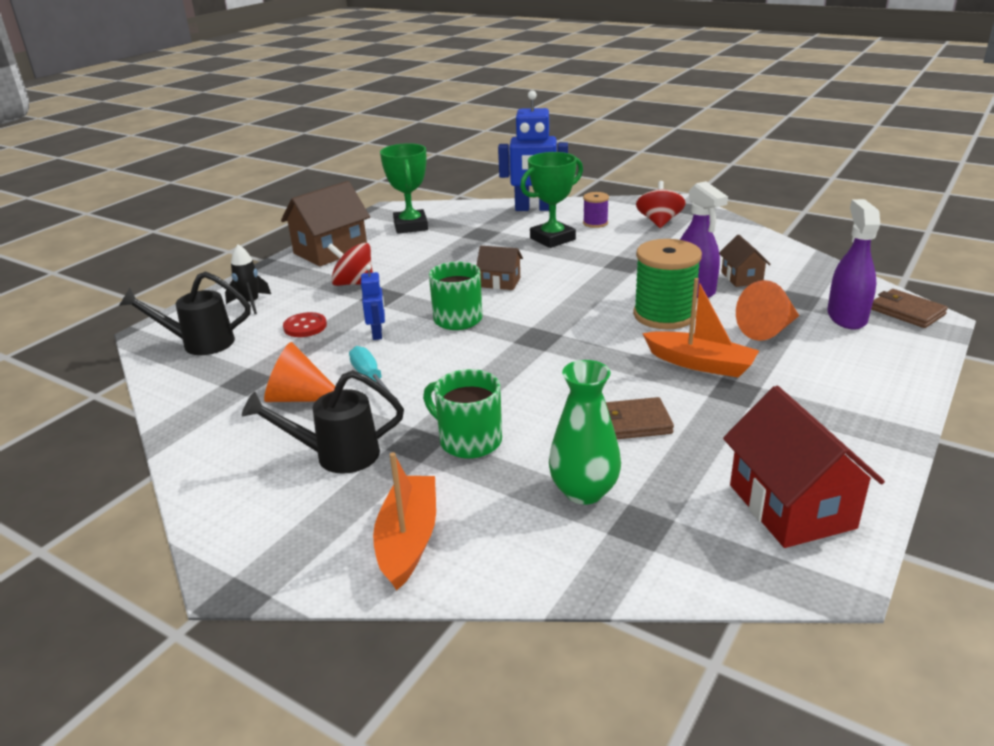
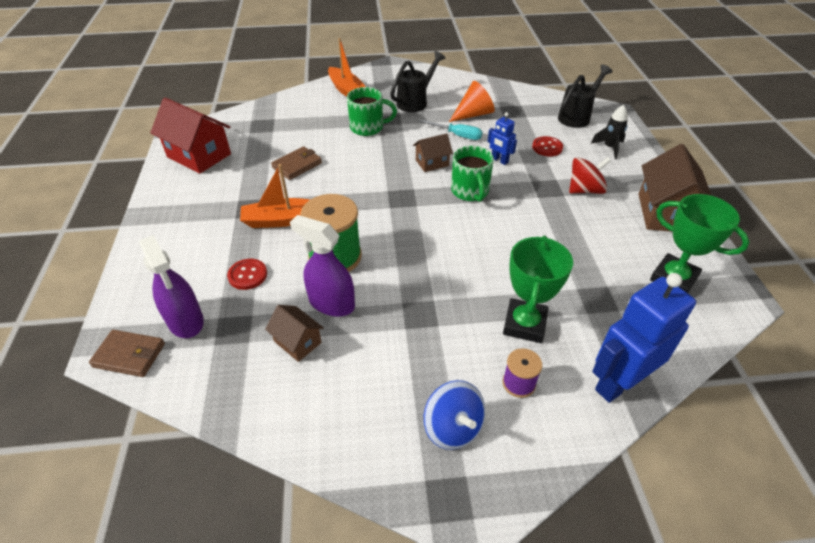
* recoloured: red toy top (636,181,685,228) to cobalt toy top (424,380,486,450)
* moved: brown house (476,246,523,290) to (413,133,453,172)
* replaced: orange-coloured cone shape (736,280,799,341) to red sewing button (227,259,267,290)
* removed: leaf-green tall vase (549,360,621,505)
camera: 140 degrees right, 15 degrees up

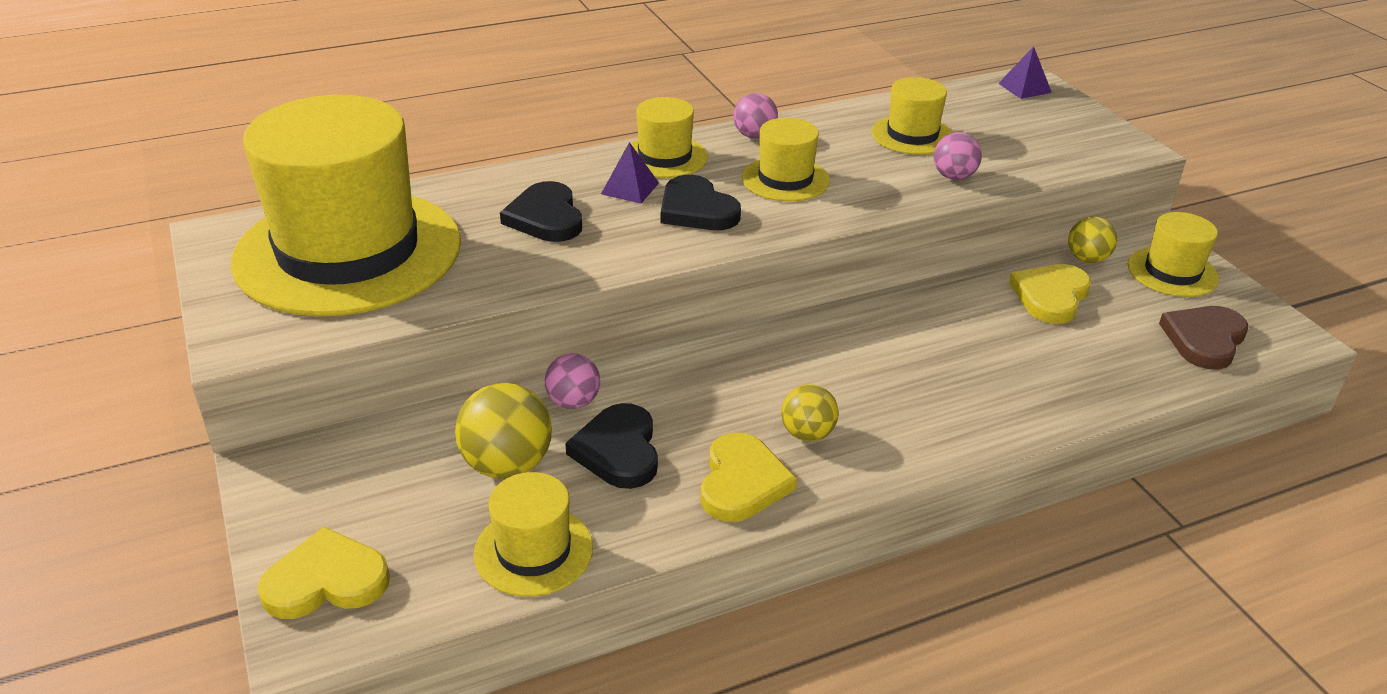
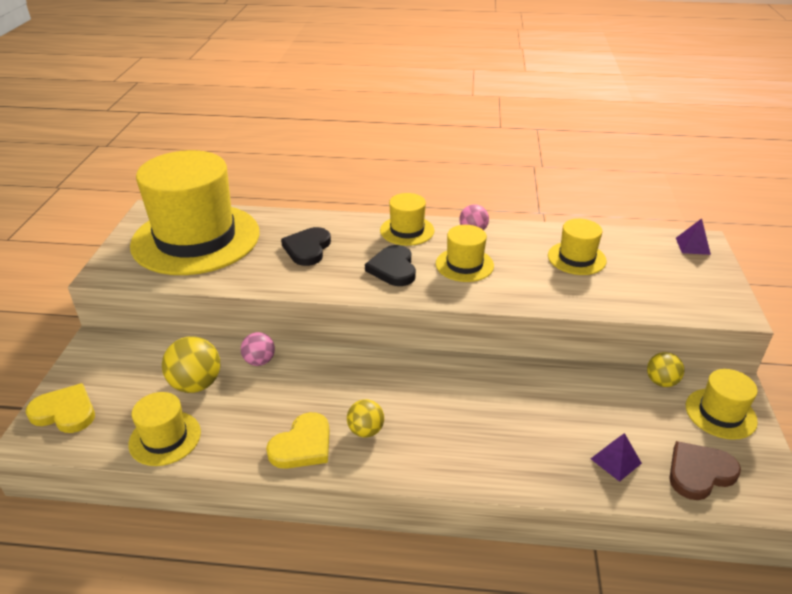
* removed: rosy play ball (934,132,982,180)
* moved: violet pyramid (601,142,659,203) to (591,433,642,482)
* removed: golden heart shape (1009,264,1091,324)
* removed: ebony heart shape (565,403,658,489)
camera: 30 degrees right, 0 degrees up

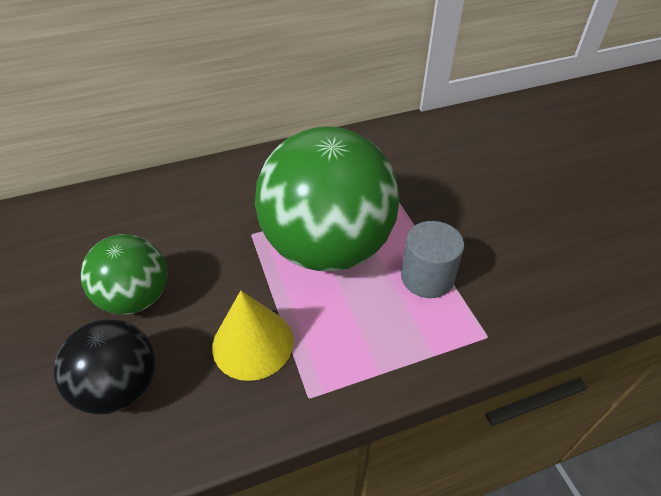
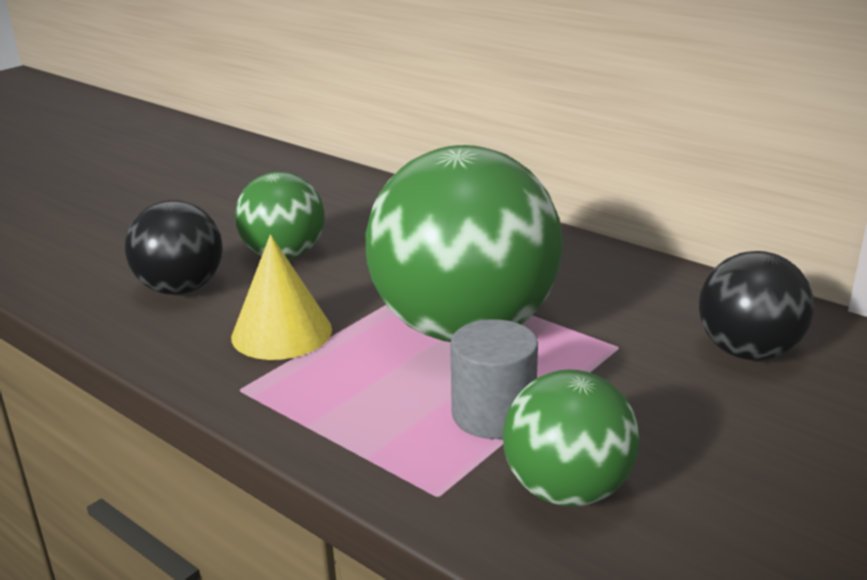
* added: ebony play ball (699,251,815,361)
* added: leaf-green play ball (503,369,640,507)
camera: 60 degrees right, 20 degrees down

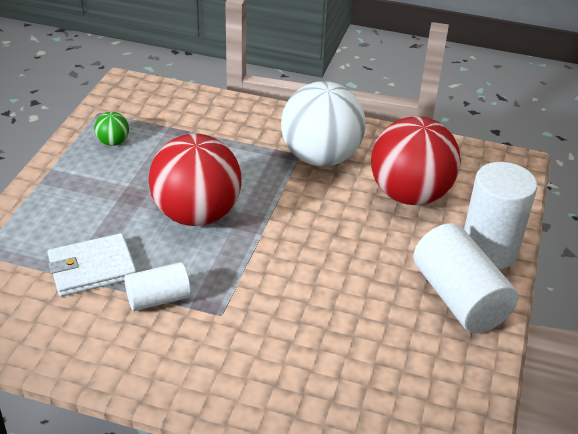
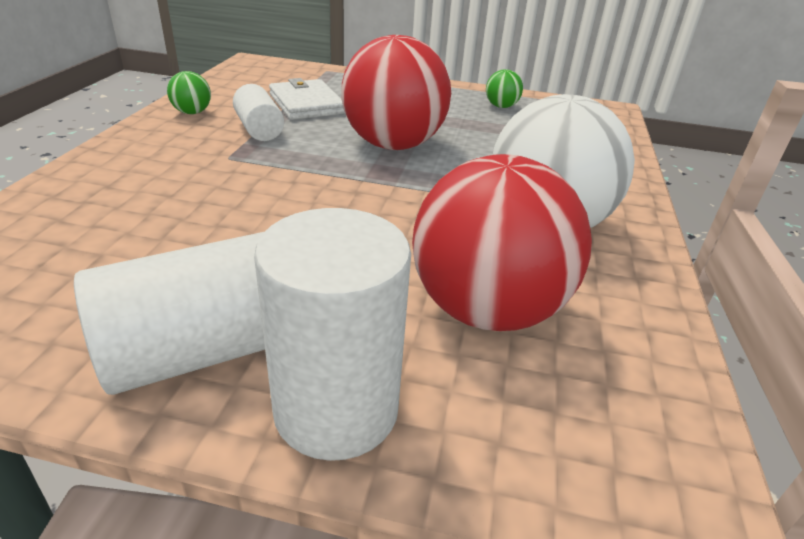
* added: leaf-green play ball (167,71,211,114)
camera: 85 degrees right, 5 degrees down

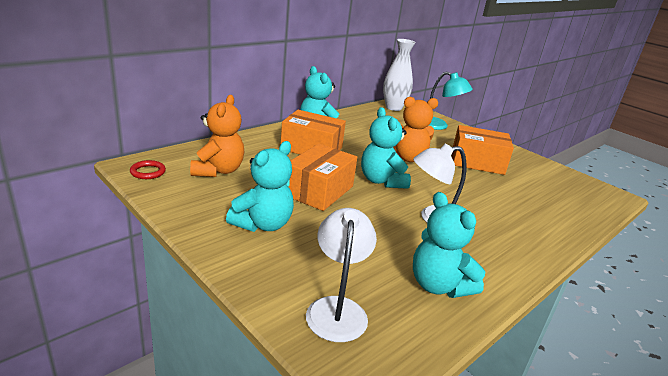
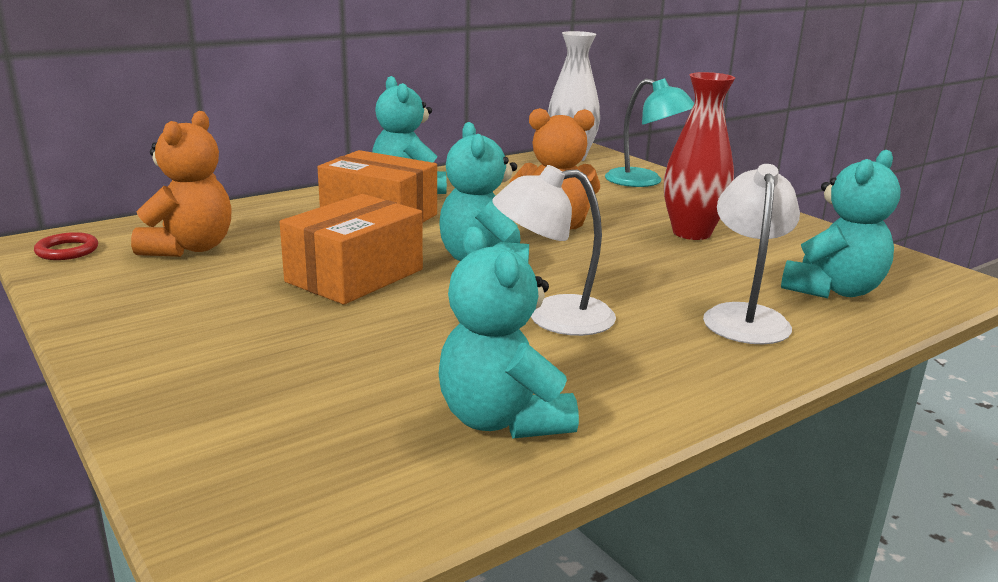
* replaced: orange-coloured box (452,125,514,175) to red tall vase (664,72,735,240)
* moved: teal teddy bear (226,141,294,232) to (781,150,901,298)
* moved: pure white reading lamp (306,208,377,342) to (703,164,800,344)
camera: 10 degrees right, 5 degrees down

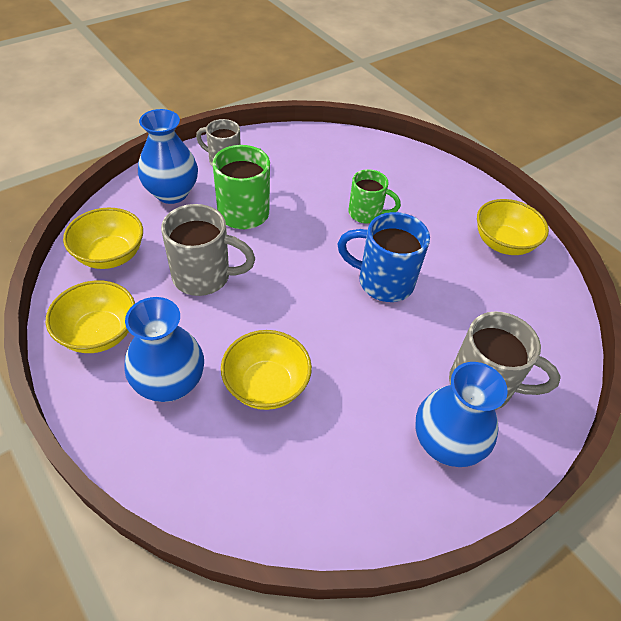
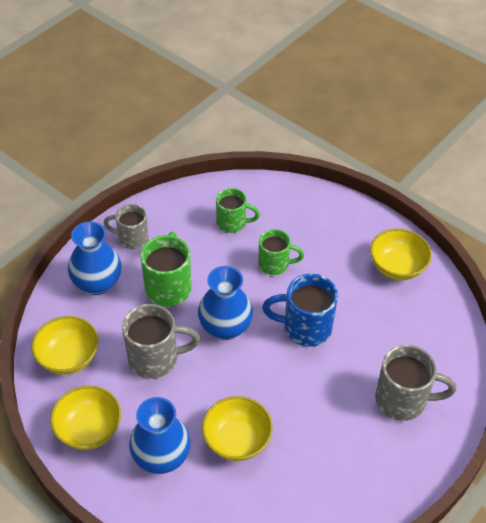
* moved: cobalt tall vase (415,362,508,467) to (198,266,253,340)
* added: leaf-green coffee mug (216,188,260,233)
camera: 10 degrees left, 0 degrees up

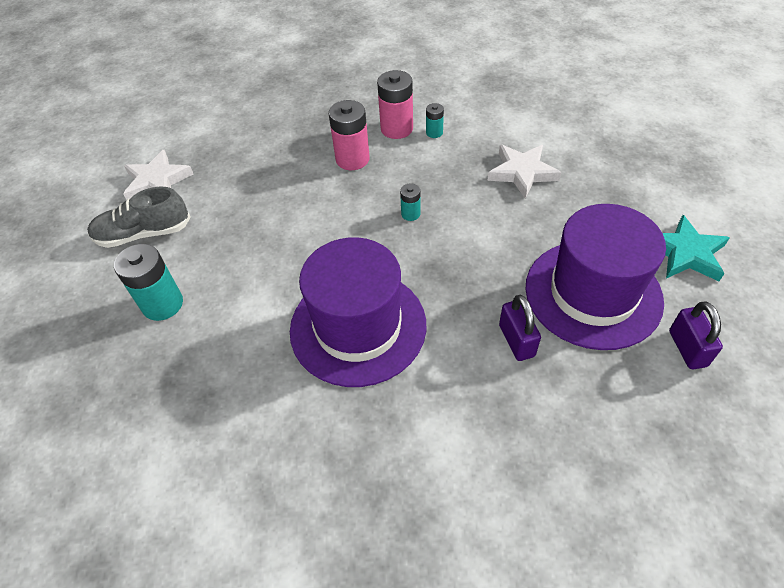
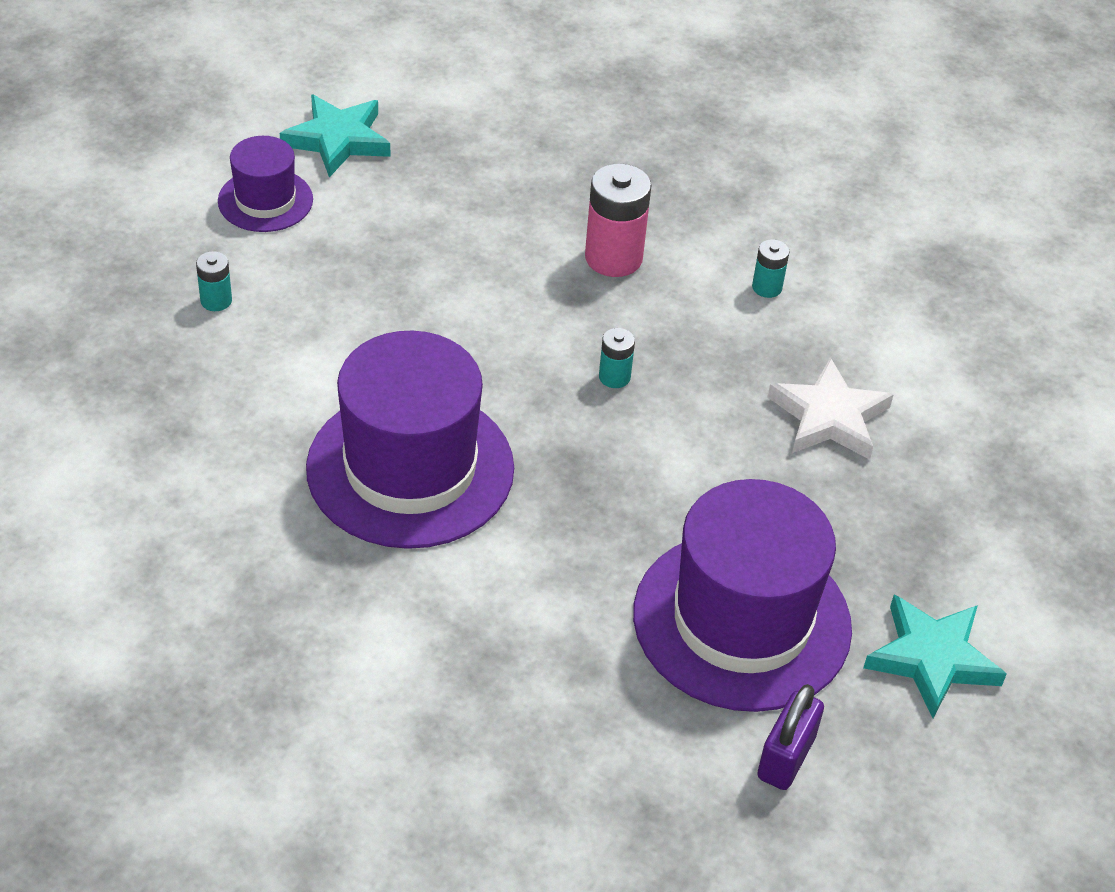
* removed: rosy battery (377,70,413,139)
* recoloured: pure white five-pointed star (123,150,193,200) to teal five-pointed star (280,94,390,177)
* replaced: grey shoe (87,187,191,248) to violet hat (218,136,313,232)
* resized: teal battery (114,244,183,321) = (196,251,232,311) x0.52
* removed: violet padlock (499,295,541,361)
camera: 30 degrees right, 5 degrees down

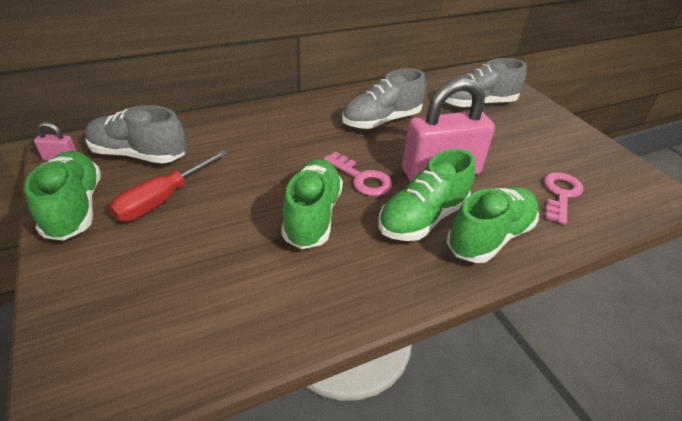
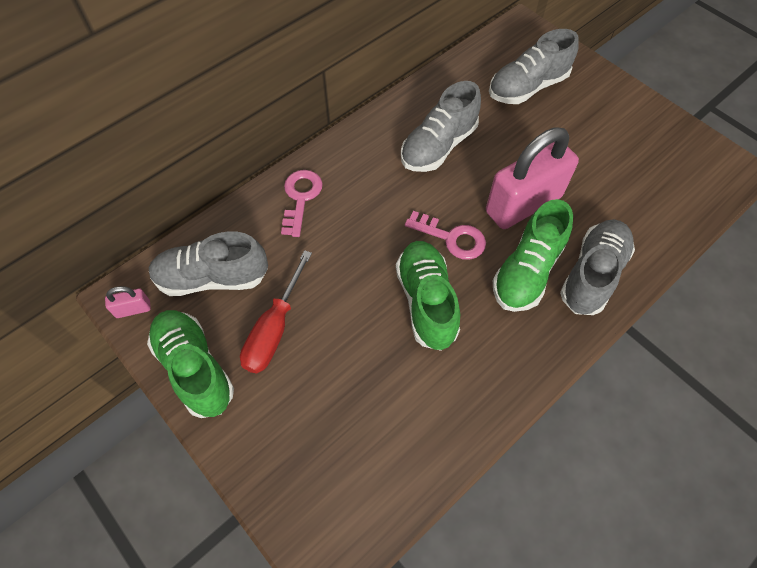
* moved: rosy door key (543,172,583,225) to (281,170,323,237)
* recoloured: leaf-green shoe (447,187,539,263) to grey shoe (560,219,635,315)
camera: 15 degrees left, 20 degrees up

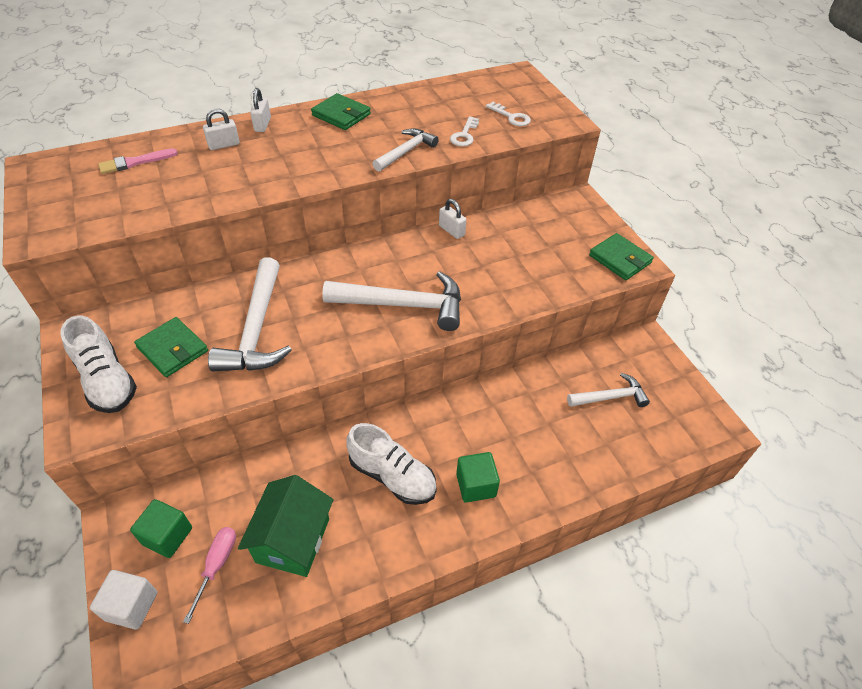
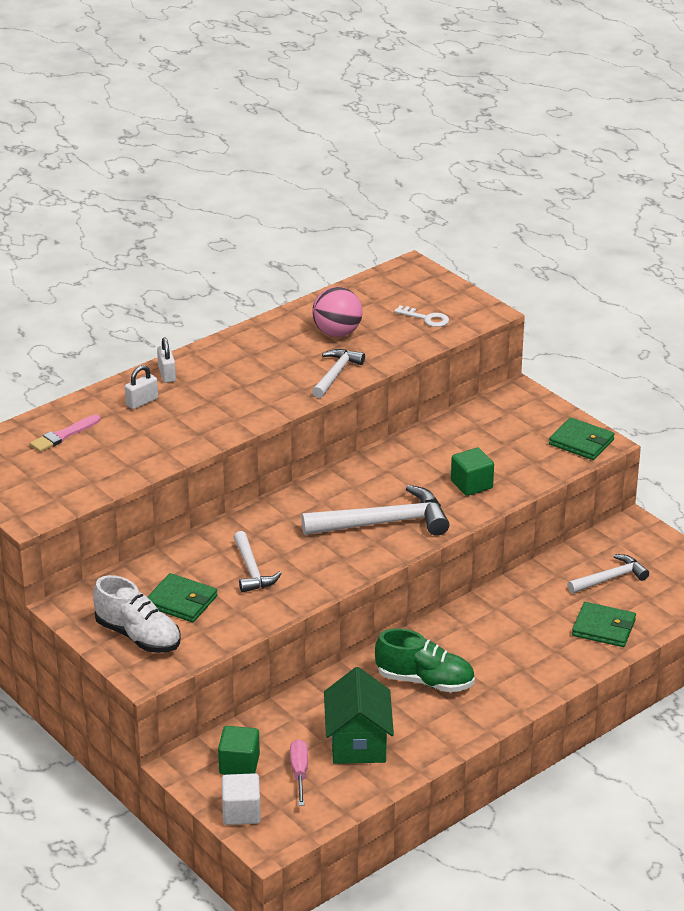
* moved: leaf-green billfold (311,93,371,130) to (572,602,636,647)
* removed: pure white door key (450,116,479,146)
* removed: pure white padlock (439,199,466,239)
* resized: pure white hammer (208,257,292,371) = (233,531,282,593) x0.59
* recoloured: pure white shoe (347,423,437,505) to leaf-green shoe (375,628,475,692)
* moved: leaf-green cube (456,452,500,503) to (451,448,494,496)
* added: rosy play ball (312,287,362,337)
camera: 15 degrees left, 15 degrees down

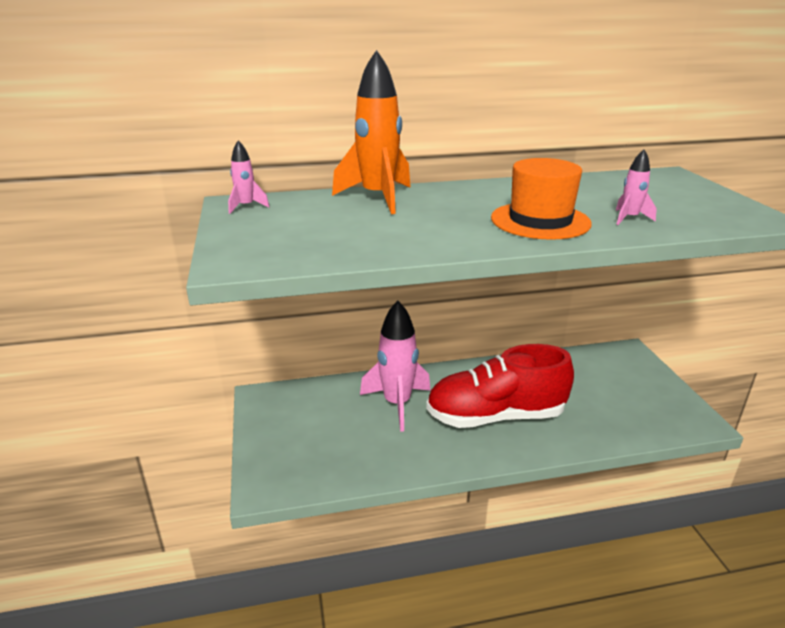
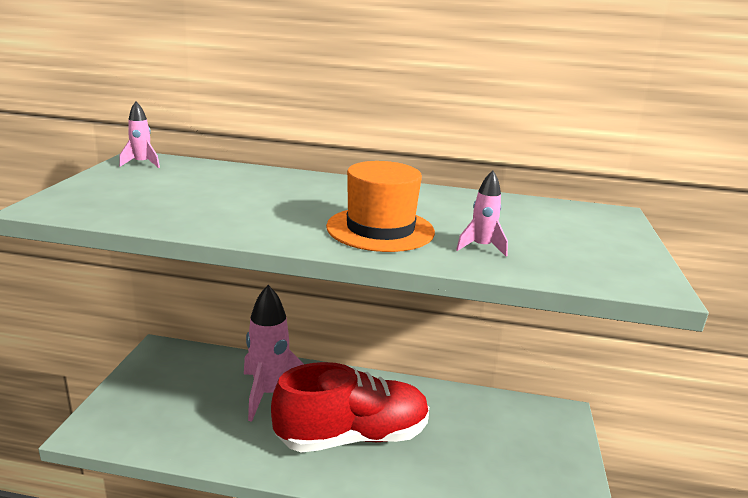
* removed: orange-coloured rocket (332,50,411,214)
* turned: red shoe (426,344,574,428) = (271,362,429,452) 150 degrees clockwise
camera: 20 degrees right, 5 degrees down

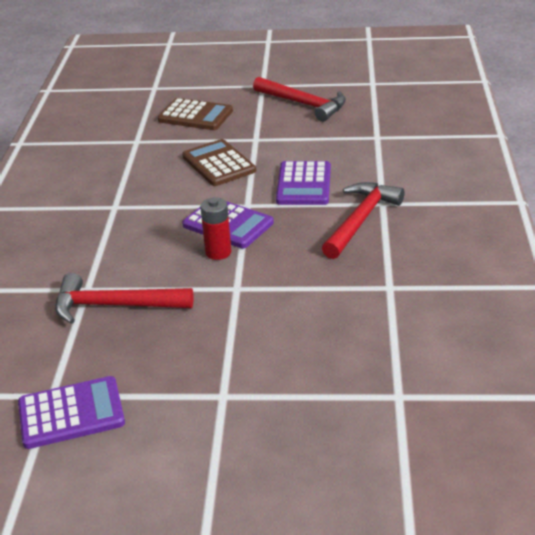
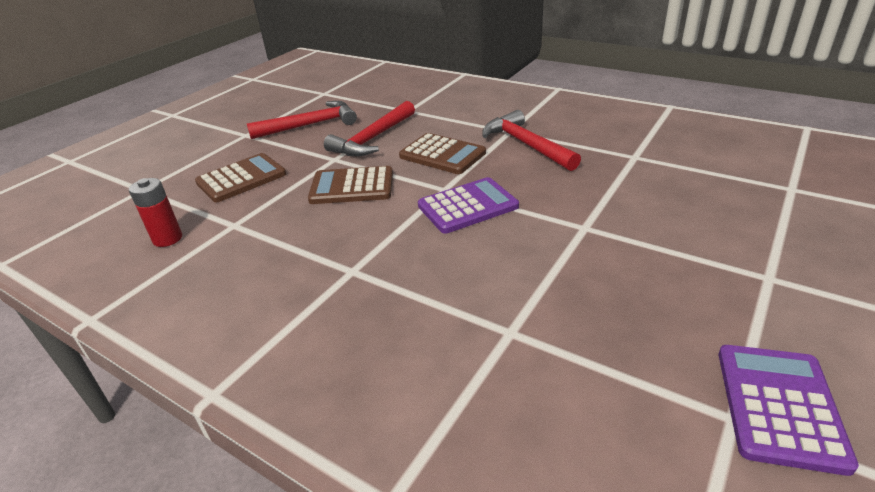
* recoloured: violet adding machine (276,161,331,205) to brown adding machine (399,133,486,174)
* moved: red battery (200,198,231,260) to (129,178,182,247)
* moved: red hammer (55,273,194,324) to (324,101,415,156)
camera: 60 degrees left, 0 degrees up

